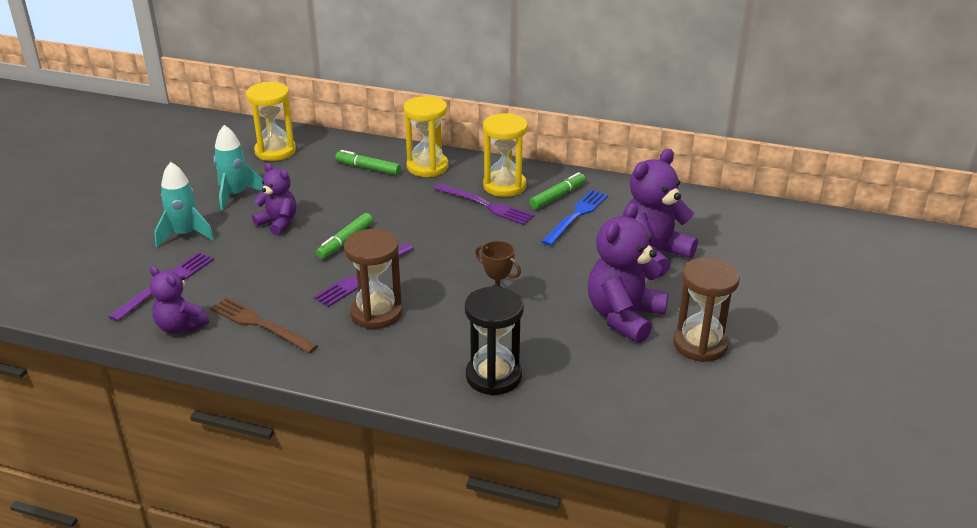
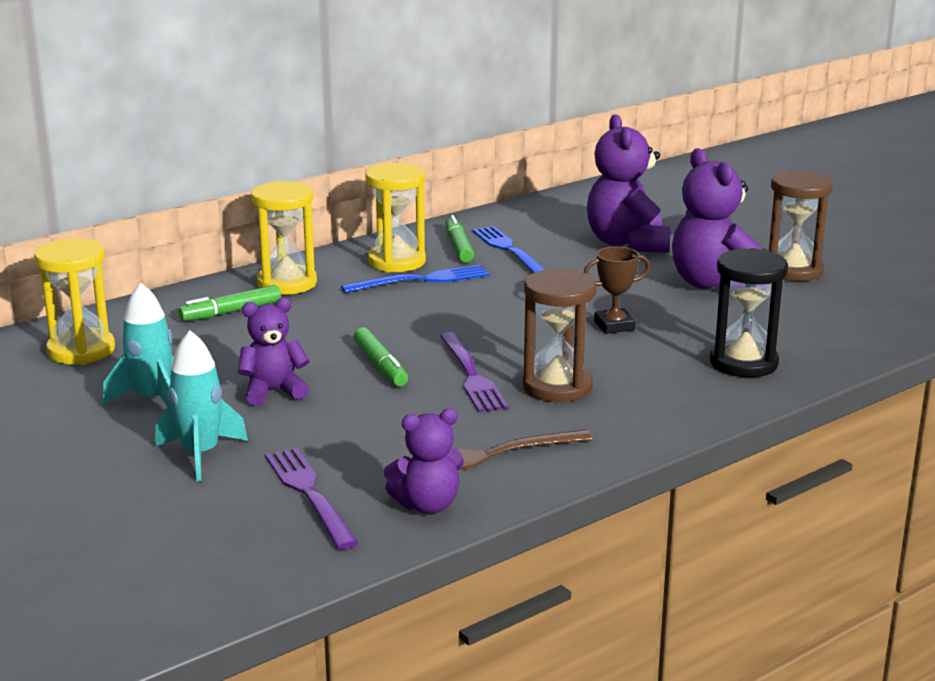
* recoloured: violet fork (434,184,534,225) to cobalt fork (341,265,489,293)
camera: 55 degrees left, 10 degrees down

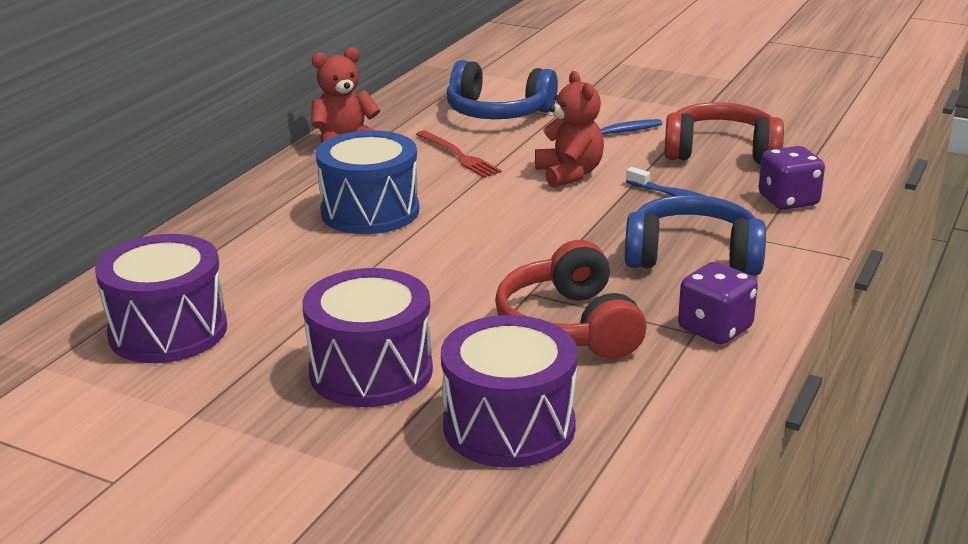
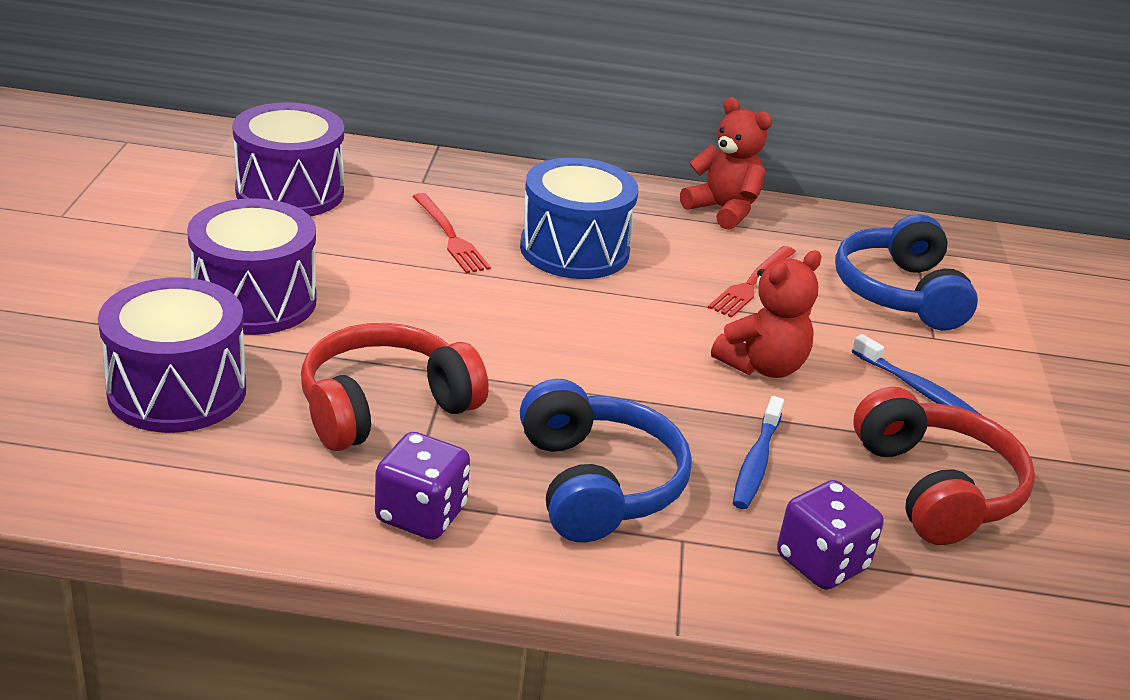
* added: red fork (412,193,491,273)
camera: 65 degrees right, 5 degrees up

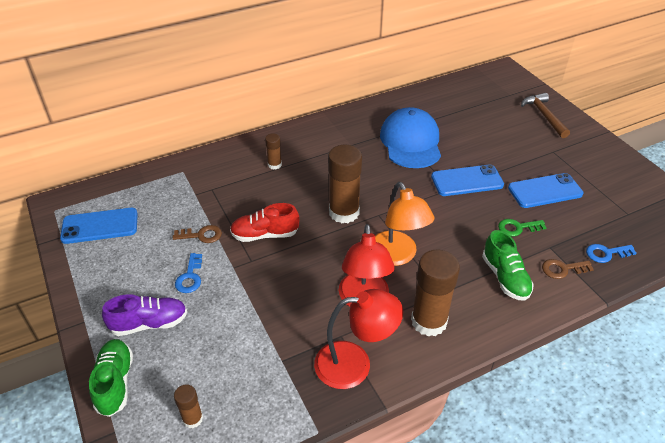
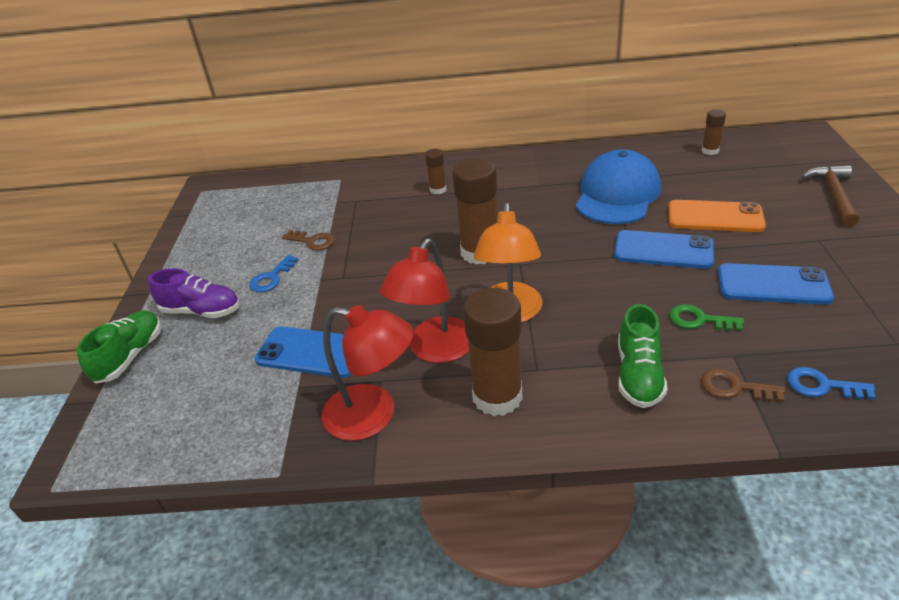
* removed: red shoe (230,203,300,242)
* moved: cobalt mobile phone (60,208,138,244) to (255,326,352,378)
* moved: brown glue (174,384,203,428) to (701,109,726,155)
* added: orange-coloured mobile phone (668,200,766,232)
camera: 30 degrees right, 5 degrees down

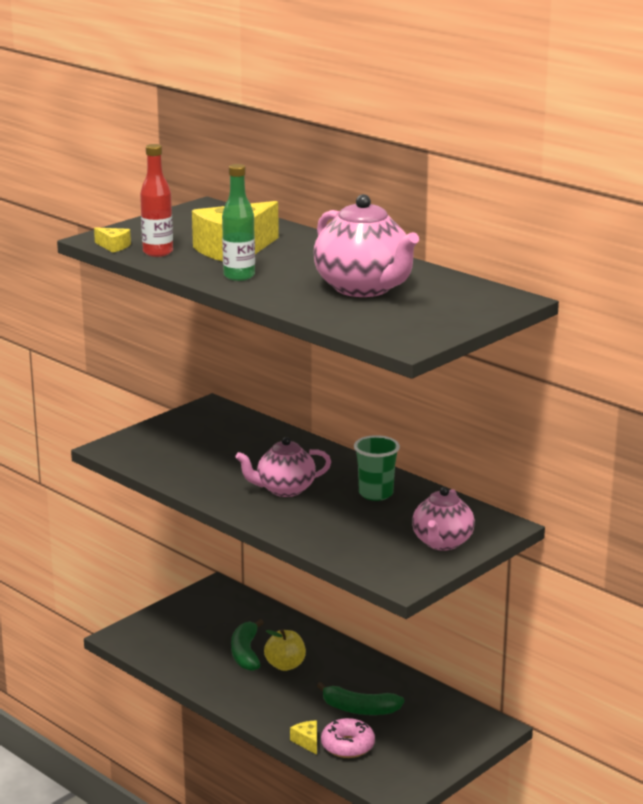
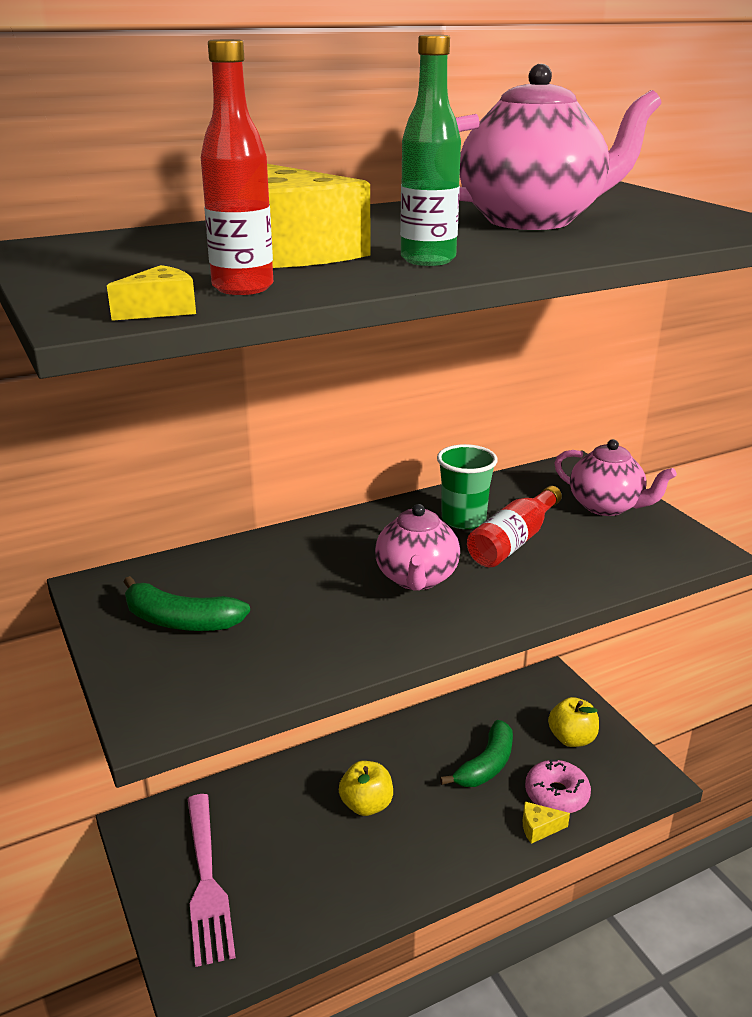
* moved: leaf-green banana (231,619,264,671) to (124,576,250,631)
* added: red flask (467,486,562,567)
* added: golden apple (548,697,599,747)
* added: rosy fork (188,794,236,967)
camera: 70 degrees left, 5 degrees up

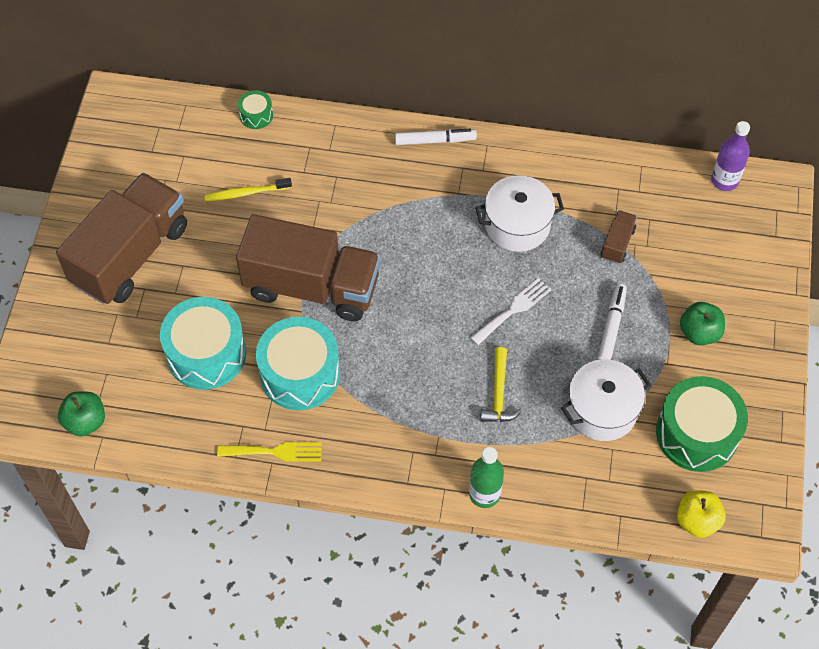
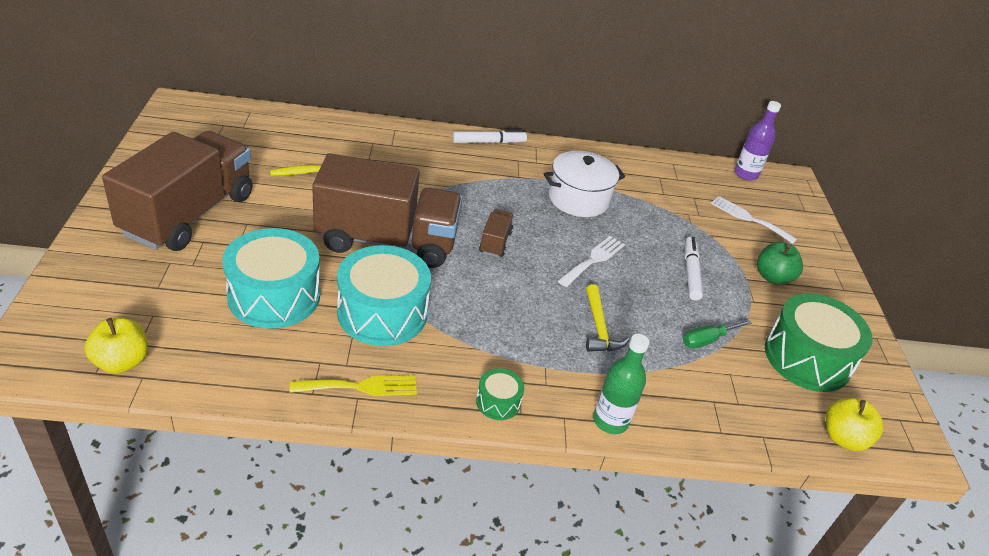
* moved: leaf-green drum (238,90,273,129) to (476,368,524,420)
* moved: brown truck (601,210,637,264) to (479,209,514,257)
* replaced: pure white cooking pot (561,359,651,441) to leaf-green flat screwdriver (683,320,752,348)
* recoloured: leaf-green apple (58,391,105,437) to golden apple (85,318,148,374)
* added: pure white fork (711,196,797,244)
camera: 15 degrees left, 20 degrees down

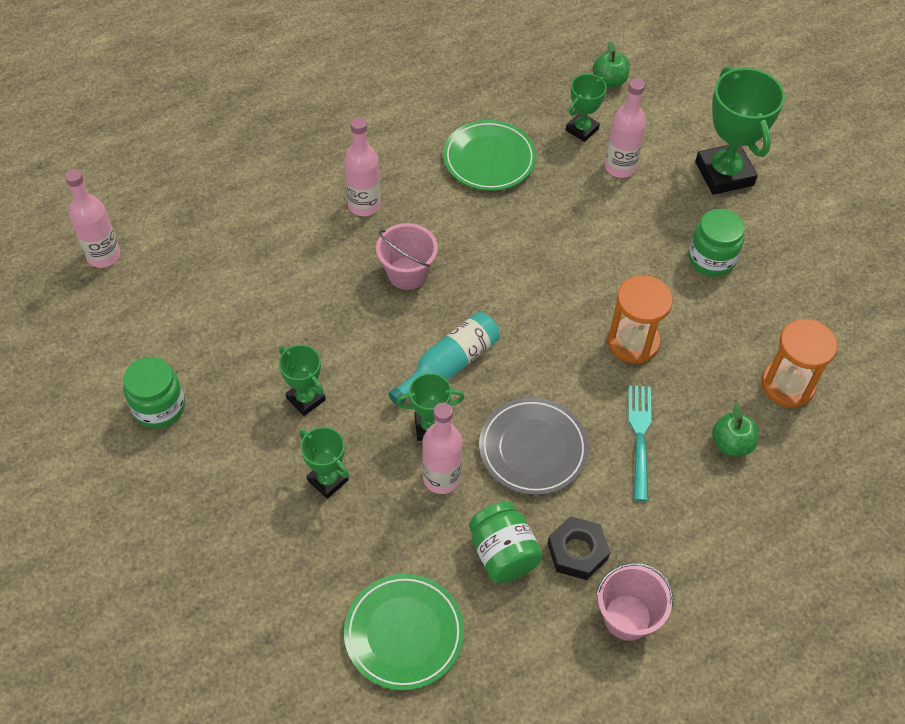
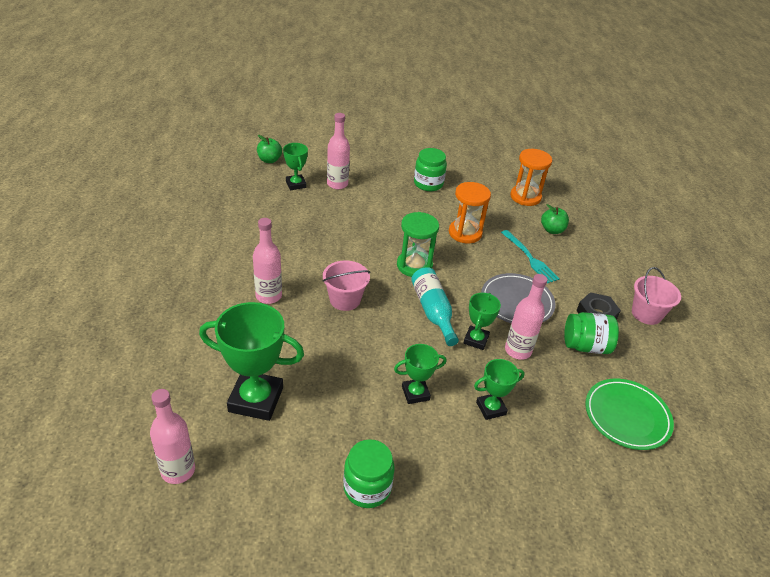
* moved: leaf-green trophy (695,66,785,195) to (199,302,304,421)
* removed: leaf-green dinner plate (443,120,536,191)
* turned: teal fork (628,385,652,501) = (501,230,560,283) 150 degrees counterclockwise
* added: leaf-green sandglass (397,212,439,277)
camera: 65 degrees left, 15 degrees down

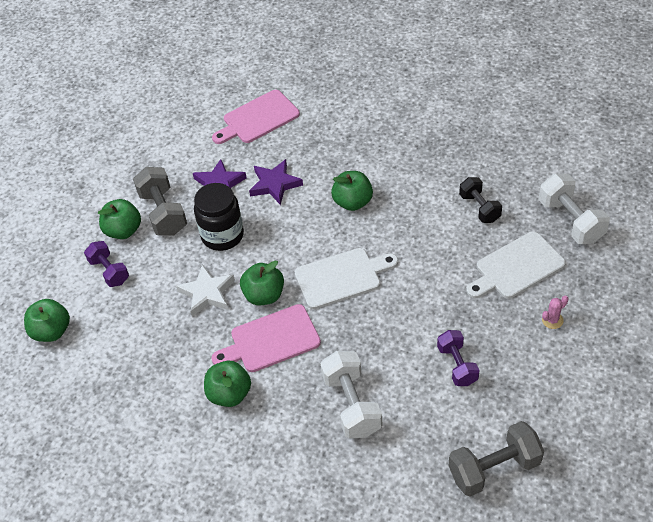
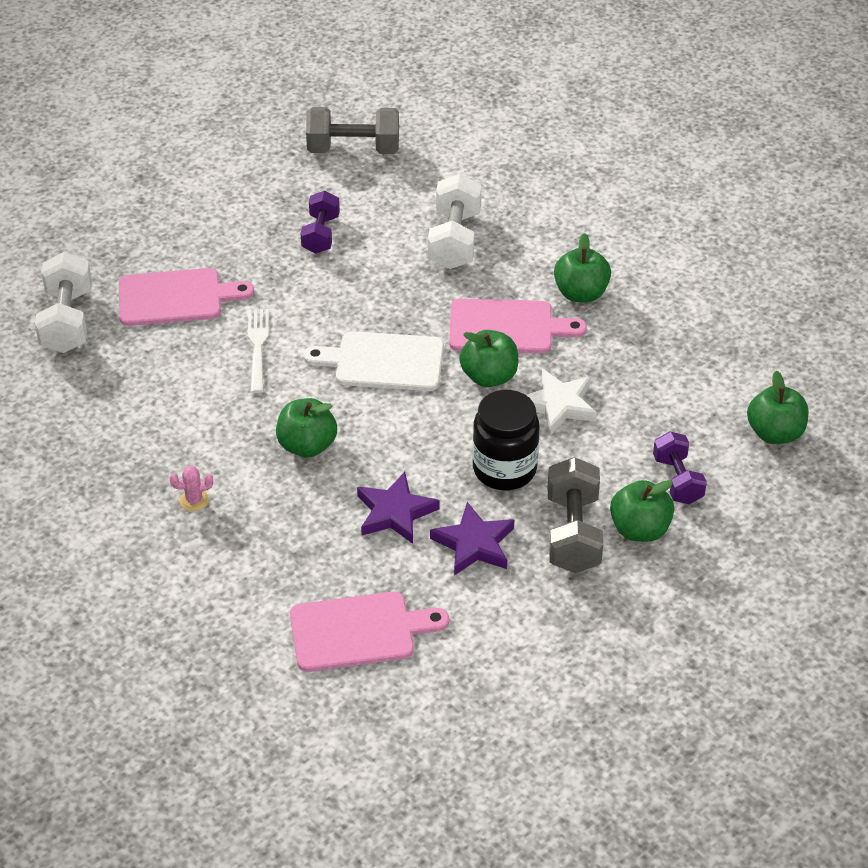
* removed: ebony free weight (459,177,502,223)
* recoloured: pure white bread board (466,231,566,299) to rosy bread board (119,268,254,326)
* moved: rosy cactus (542,295,569,329) to (169,466,213,511)
* added: pure white fork (248,309,269,393)
camera: 160 degrees left, 5 degrees down

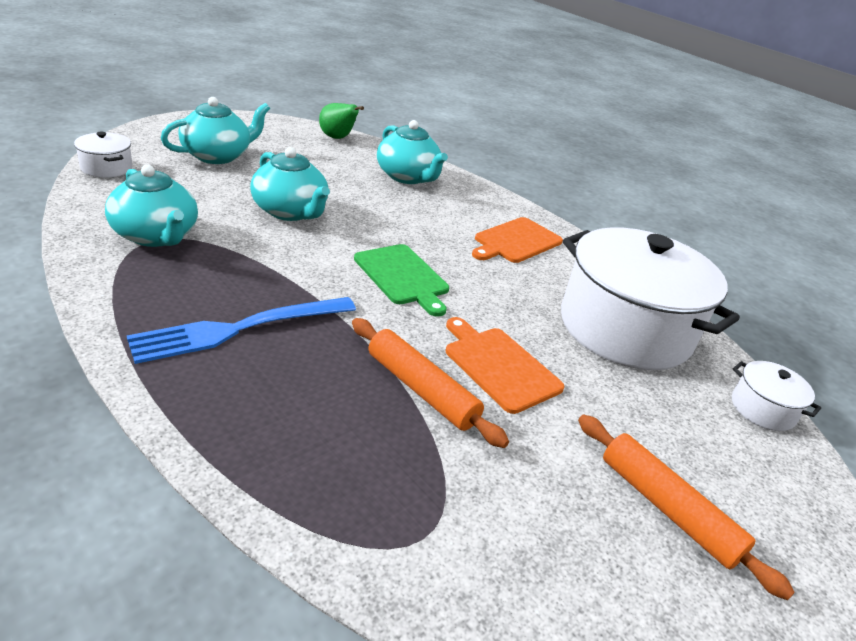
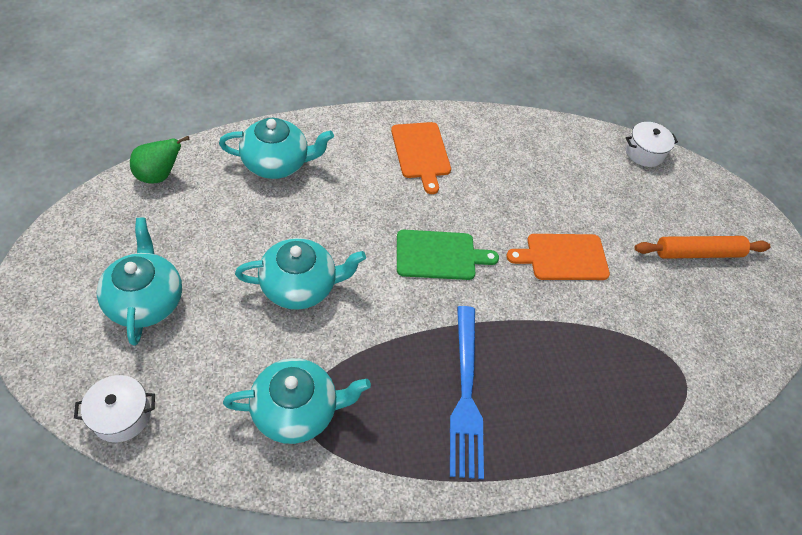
* removed: pure white cooking pot (561,227,740,370)
* removed: orange-coloured rolling pin (352,318,509,448)
camera: 60 degrees left, 20 degrees up

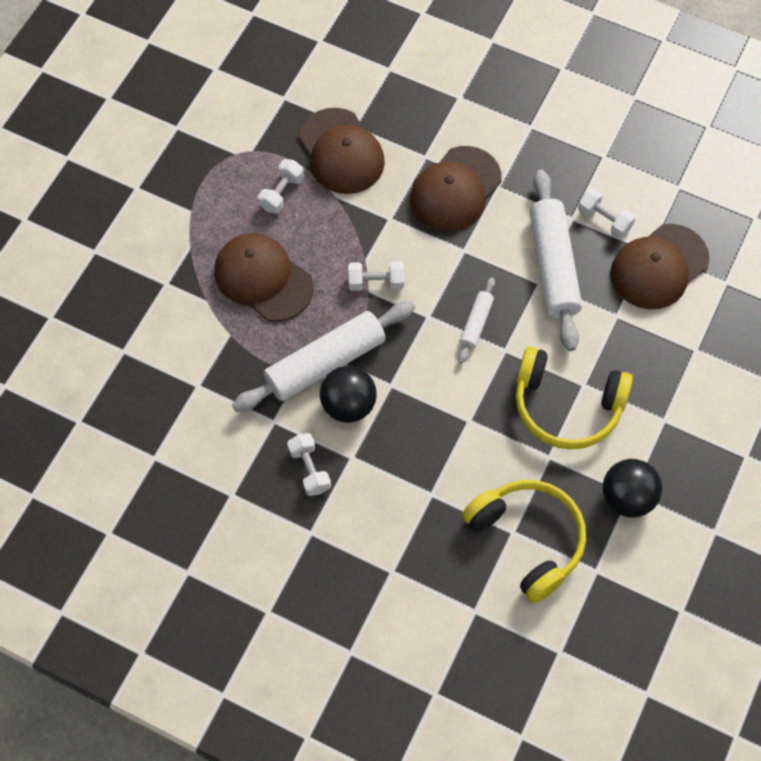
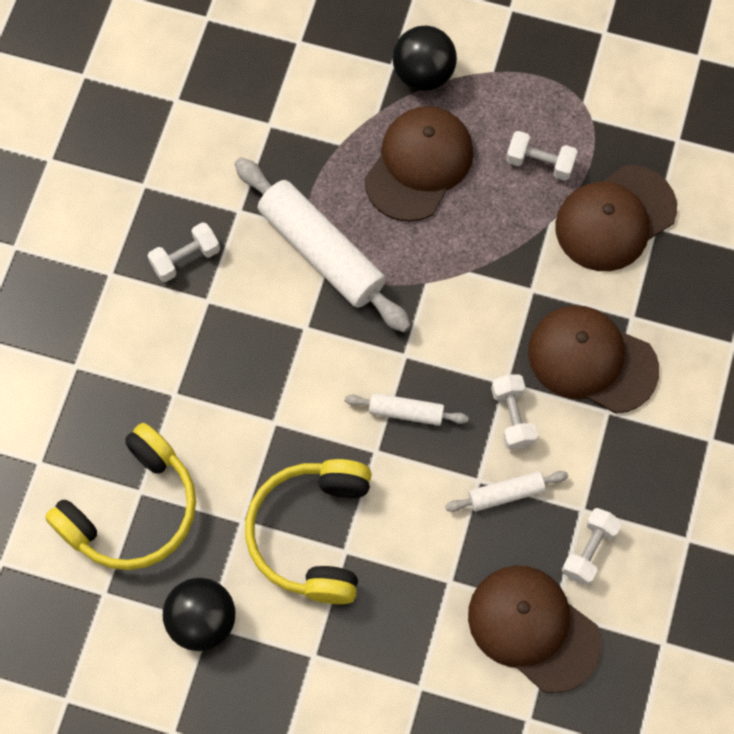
* resized: pure white rolling pin (530,170,582,351) = (445,471,568,512) x0.48
* moved: pure white free weight (348,261,404,291) to (491,374,538,449)
* moved: ebony play ball (320,366,377,423) to (393,26,457,91)
camera: 80 degrees right, 5 degrees up

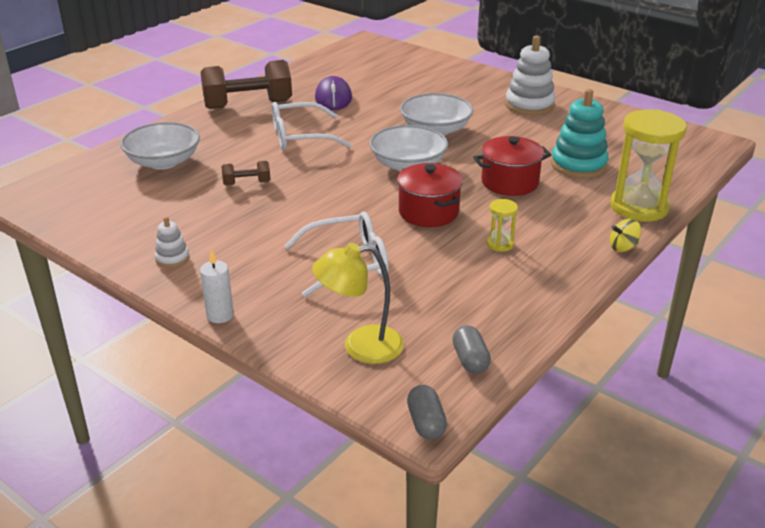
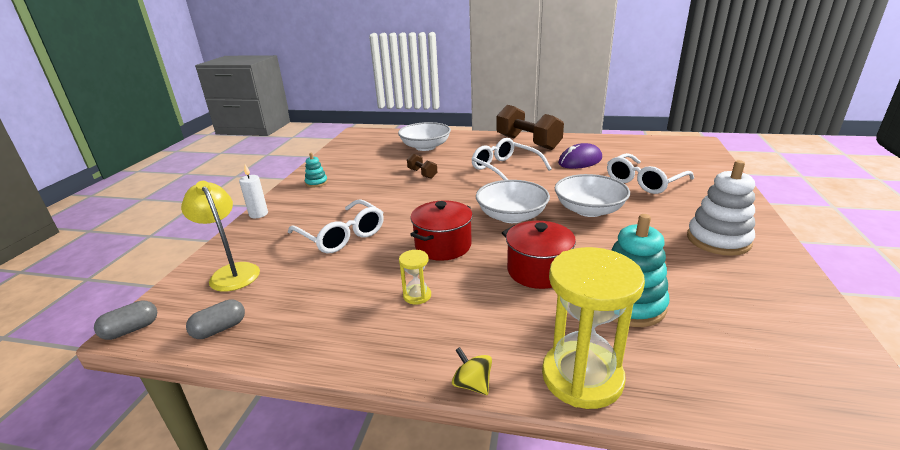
* recoloured: pure white stacking toy (155,217,189,268) to teal stacking toy (305,153,328,187)
* added: pure white spectacles (607,153,694,194)
camera: 65 degrees right, 5 degrees down

